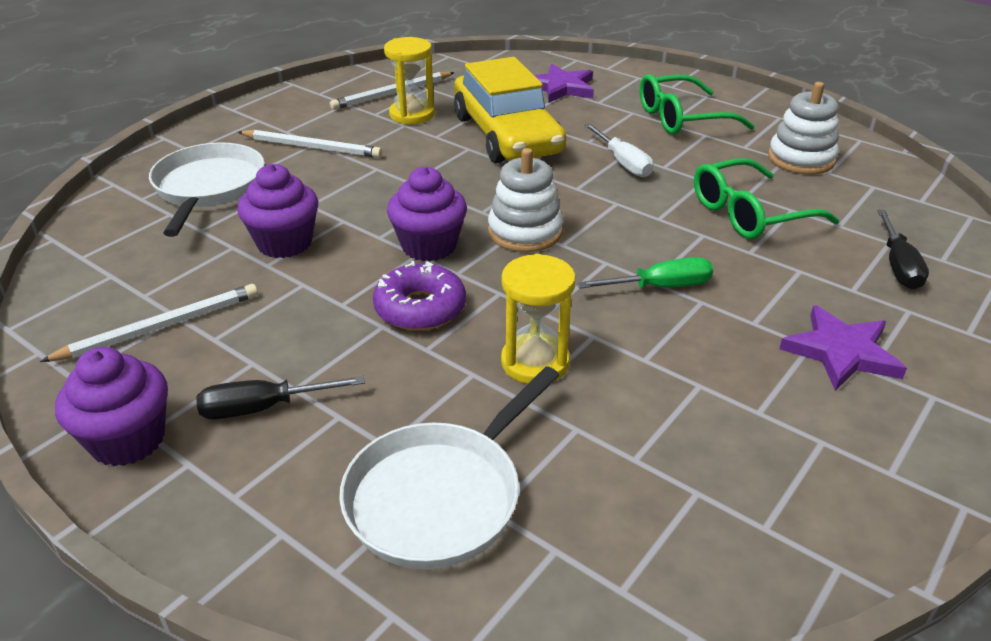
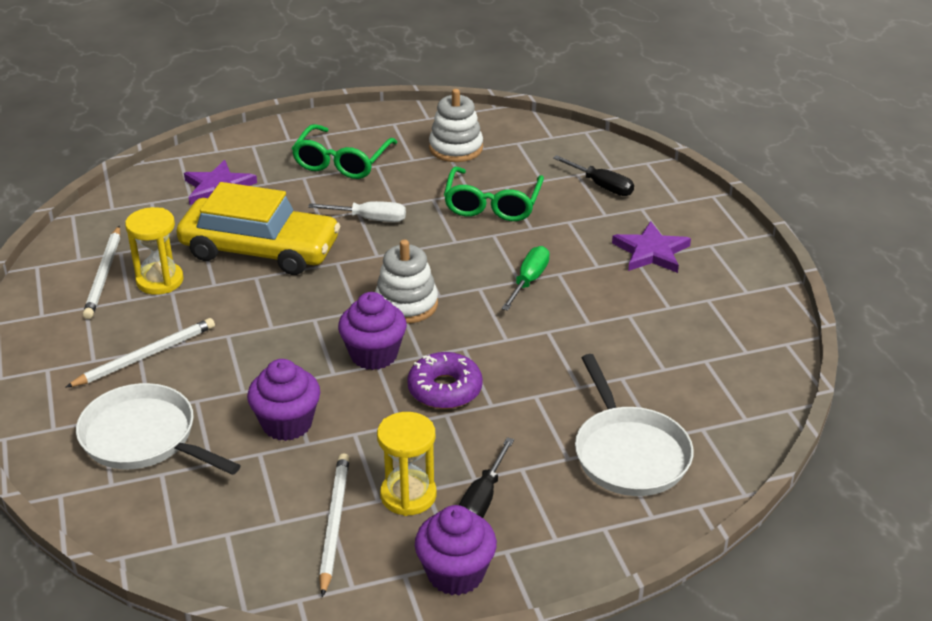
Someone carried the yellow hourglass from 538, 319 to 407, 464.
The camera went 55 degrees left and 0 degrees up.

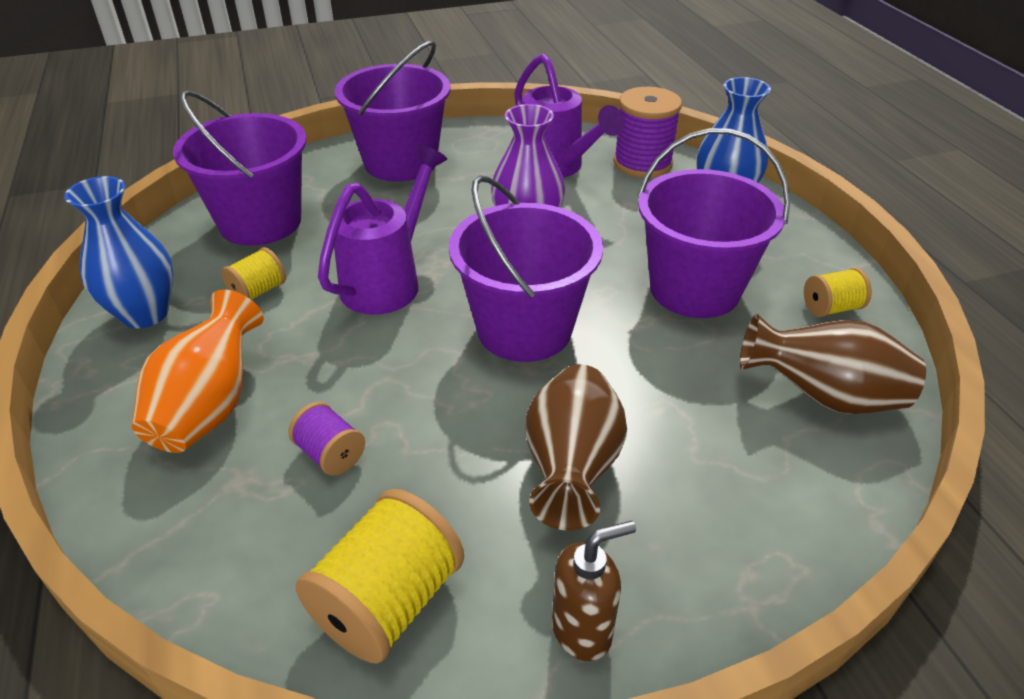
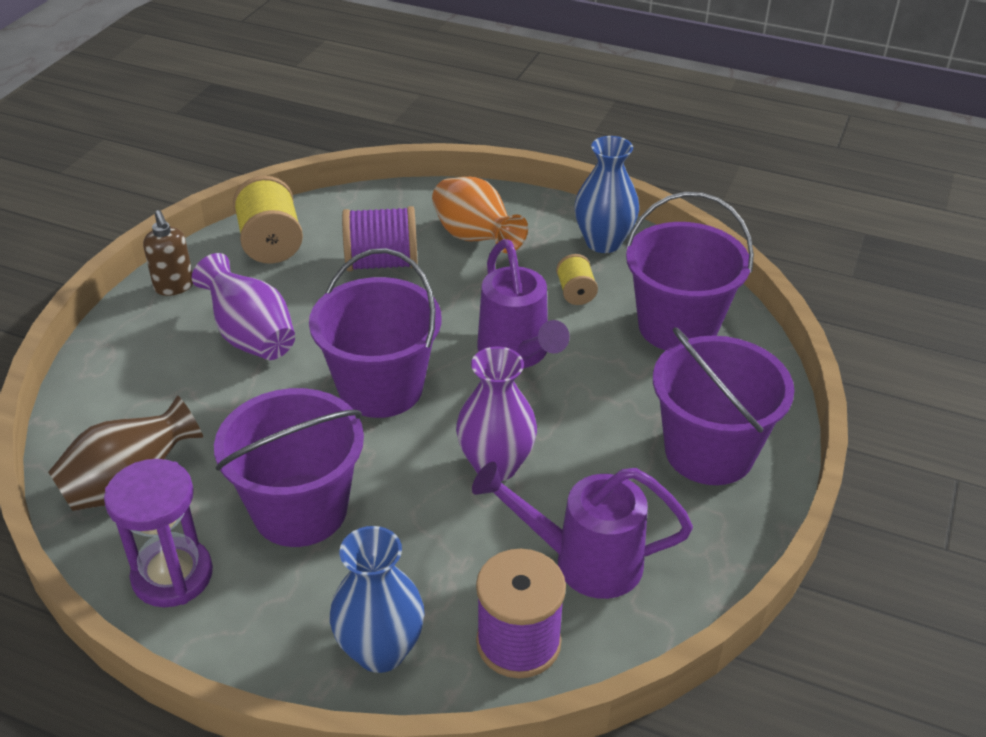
Someone swapped the yellow spool at 838, 292 for the purple hourglass at 158, 533.
Someone repainted the brown vase at 576, 447, which became the purple vase at 243, 306.
Someone scaled the purple spool at 326, 439 by 1.81.
Someone rotated the brown soap dispenser at 594, 591 by 45 degrees counterclockwise.
The camera went 130 degrees right and 0 degrees up.

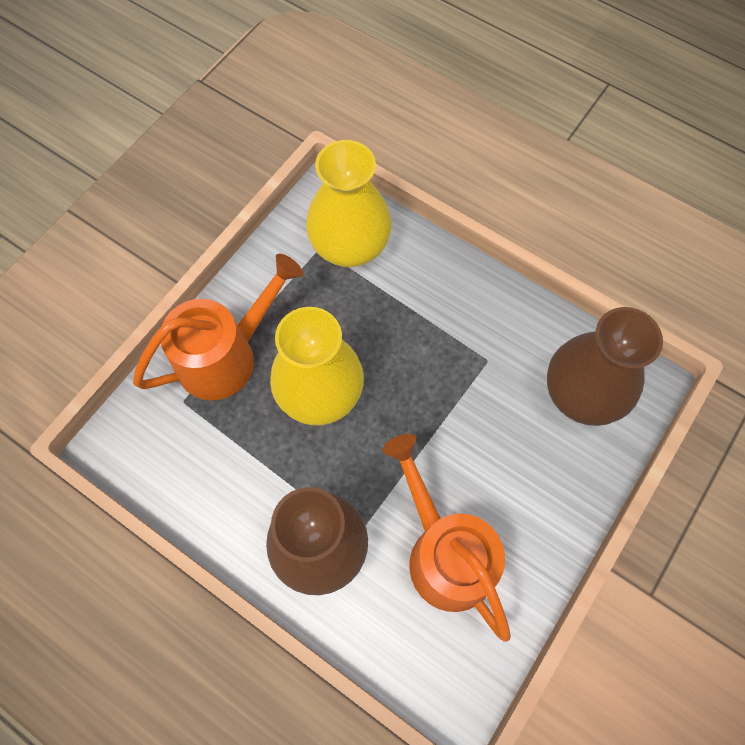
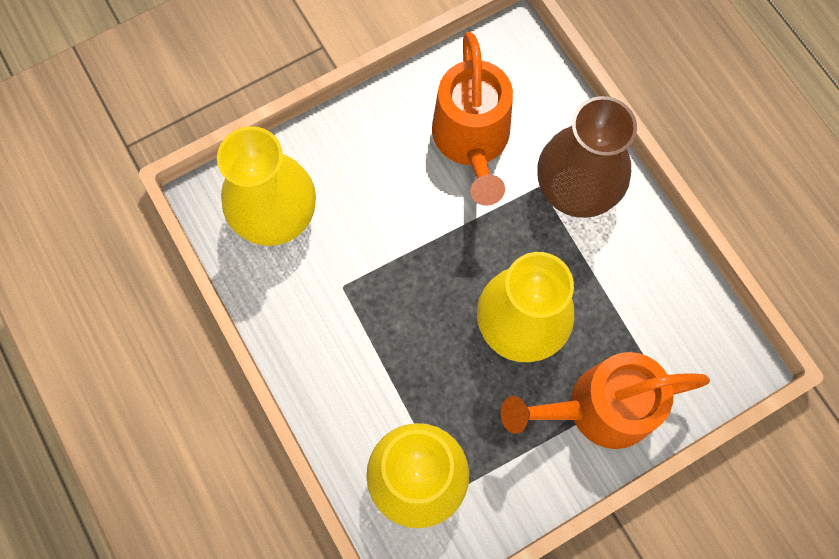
Someone repainted the brown vase at 605, 366, which became the yellow vase at 266, 186.
The camera went 155 degrees left and 5 degrees up.

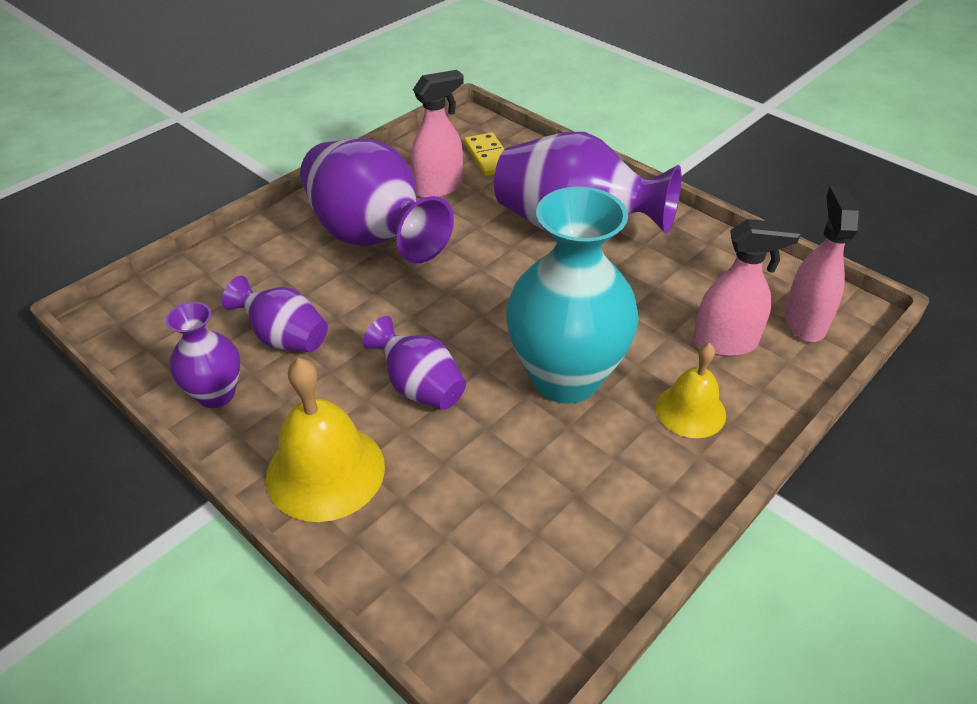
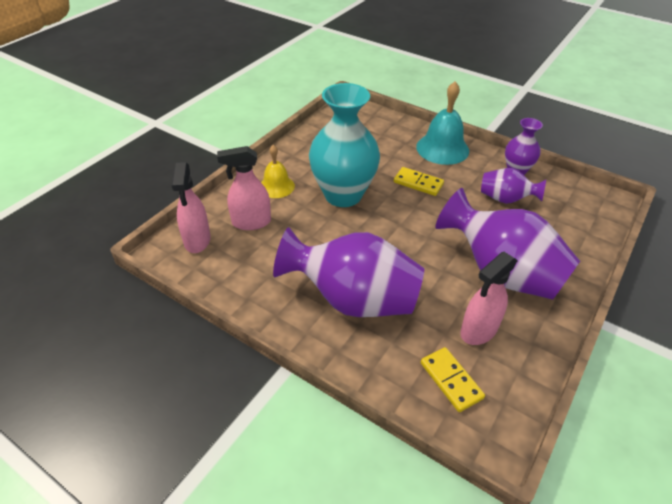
Someone swapped the purple vase at 414, 363 for the yellow domino at 419, 181.
Someone repainted the yellow bell at 325, 440, which became the turquoise bell at 442, 123.
The camera went 170 degrees right and 0 degrees up.

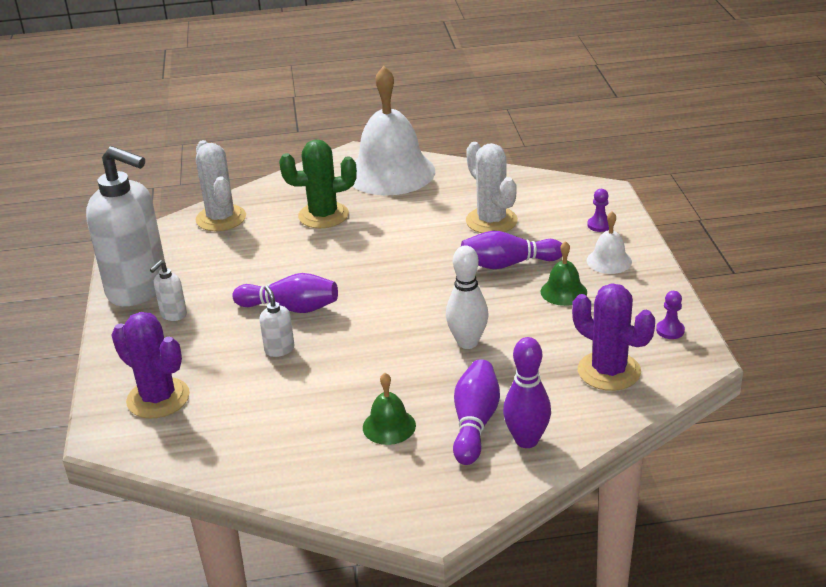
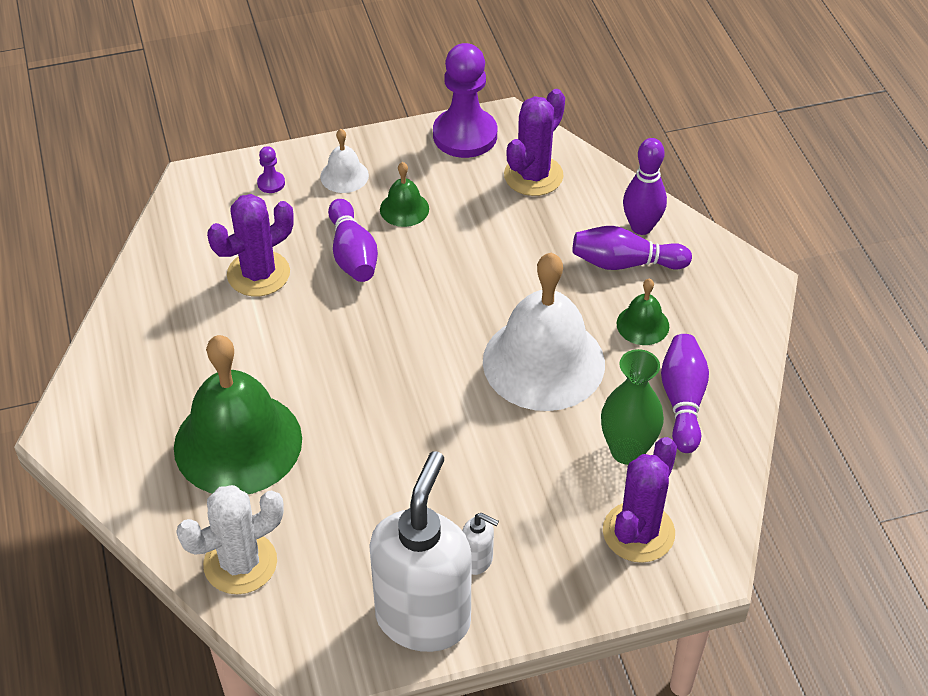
Someone carried the white bell from 394, 131 to 544, 332.
Someone swapped the green cactus at 318, 183 for the green bell at 238, 414.
Someone repainted the white cactus at 492, 187, which became the purple cactus at 250, 245.
Someone took away the white bowling pin at 467, 297.
Someone carried the purple bowling pin from 285, 293 to 685, 393.
Someone took away the white soap dispenser at 277, 321.
Someone scaled the purple pawn at 670, 315 by 2.42.
Someone put down the green vase at 632, 407.
The camera went 100 degrees left and 15 degrees up.

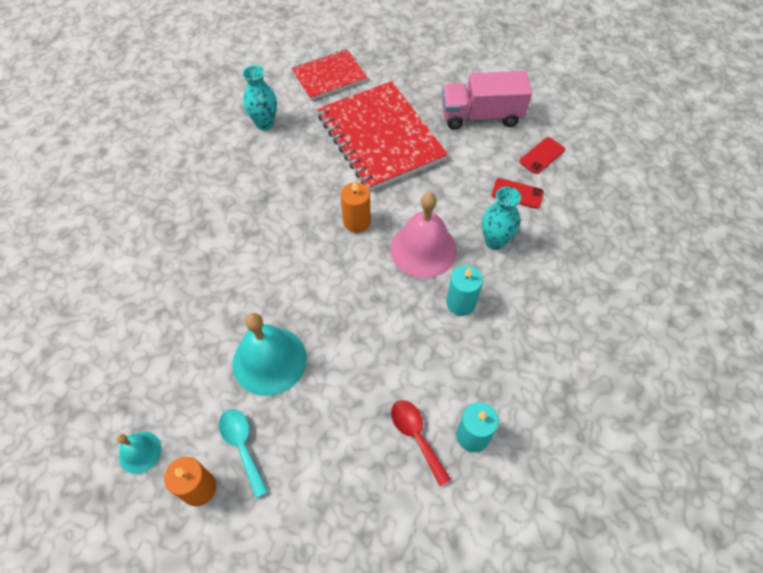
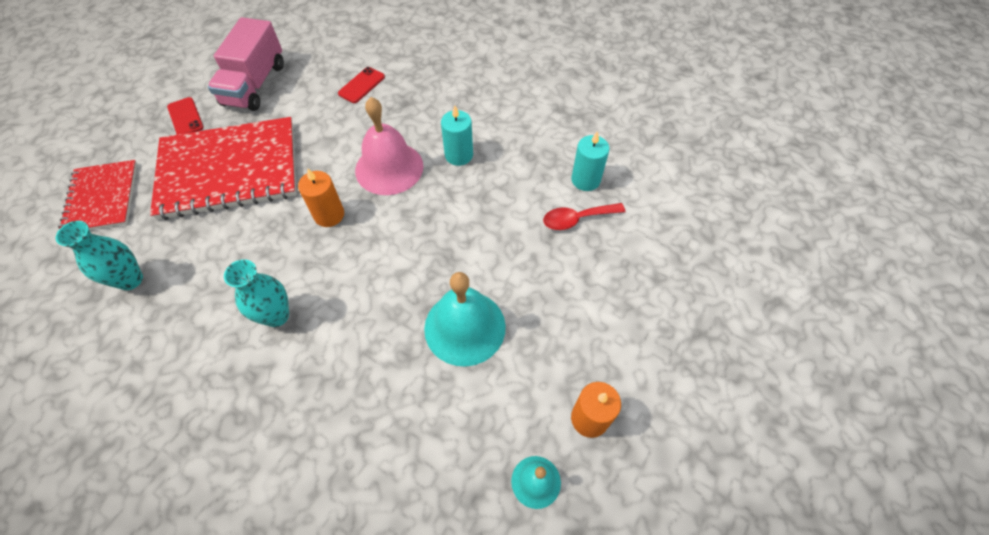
Someone carried the red phone from 542, 155 to 185, 116.
Someone carried the turquoise vase from 501, 218 to 256, 293.
Someone took away the turquoise spoon at 243, 453.
The camera went 75 degrees left and 0 degrees up.

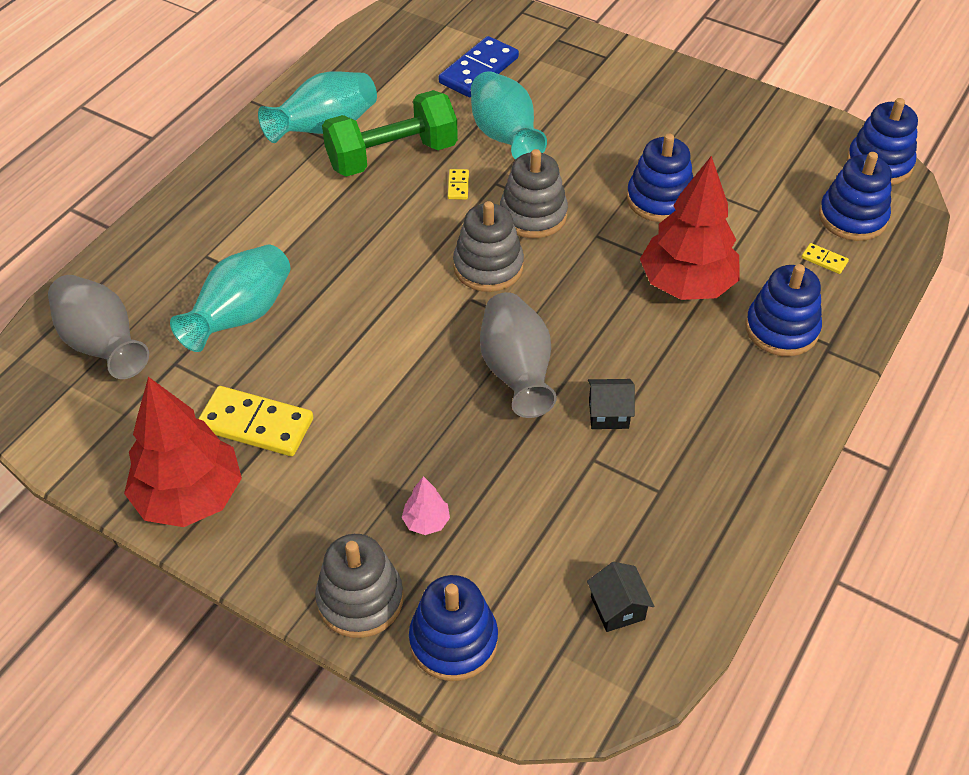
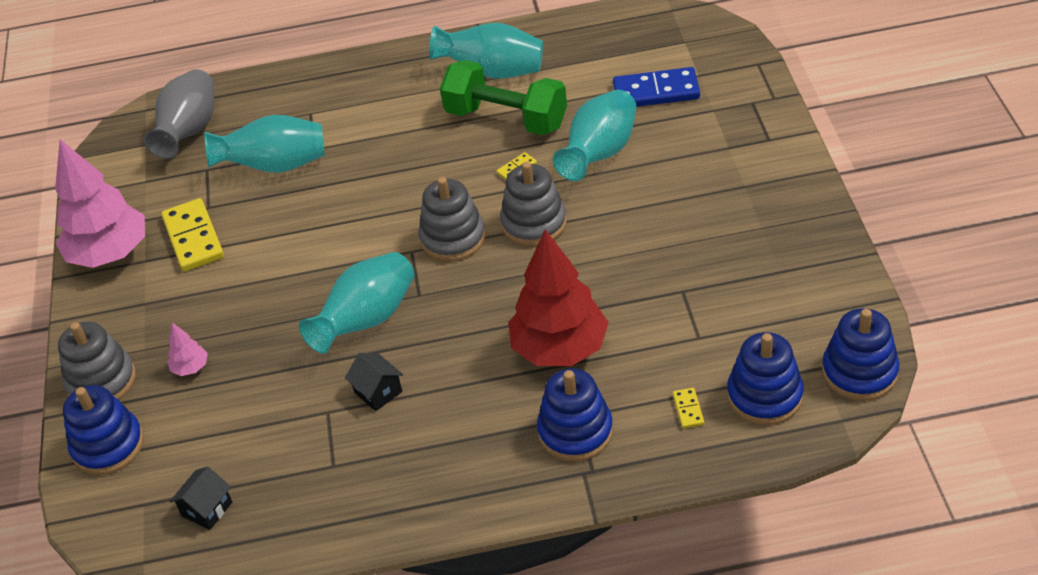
Someone took away the blue stacking toy at 660, 177.
Someone repainted the grey vase at 518, 355, which became the turquoise vase at 357, 303.
Someone repainted the red tree at 183, 452, which became the pink tree at 100, 203.
The camera went 55 degrees right and 5 degrees down.

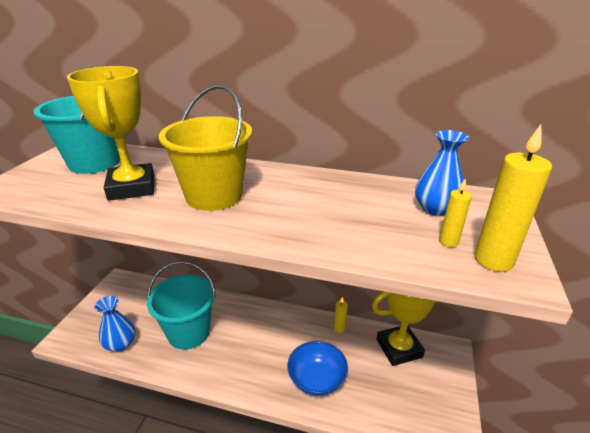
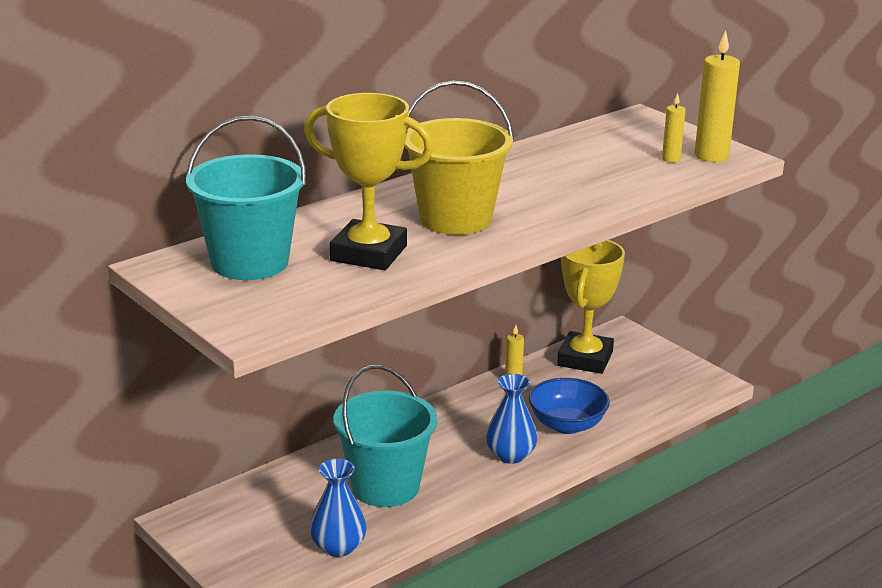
Someone carried the blue vase from 442, 173 to 512, 419.
The camera went 55 degrees left and 5 degrees down.

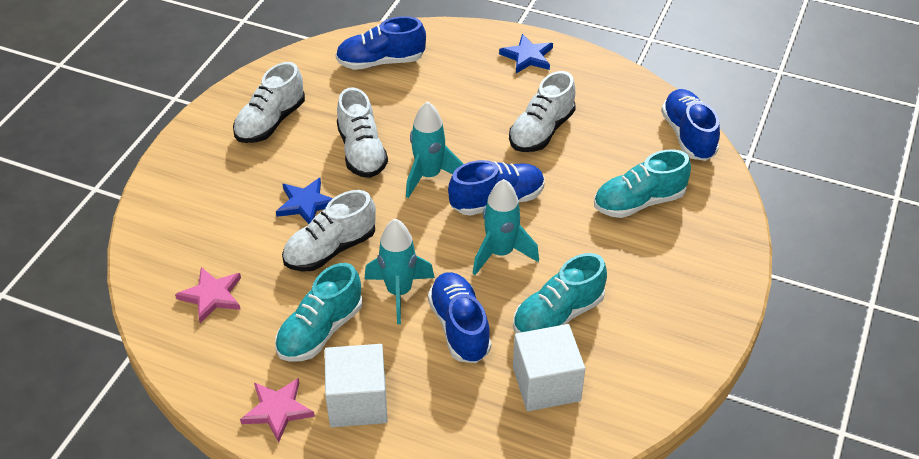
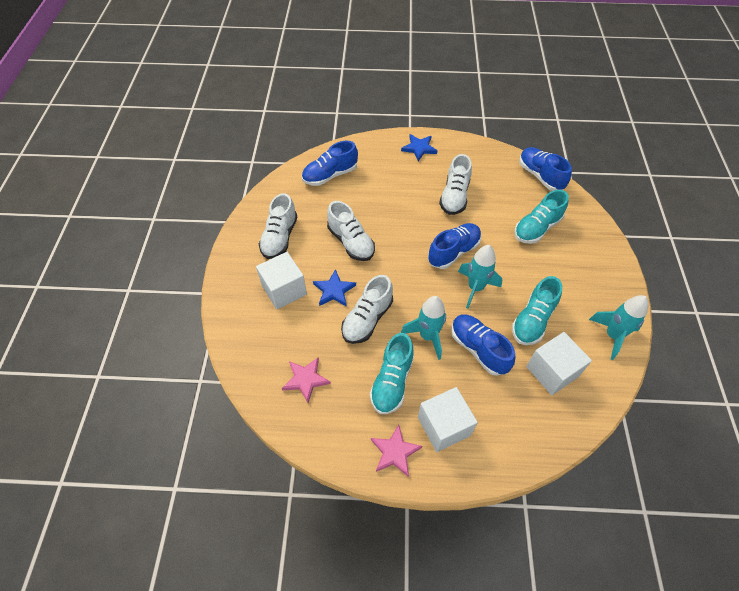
Someone carried the turquoise rocket from 434, 149 to 619, 327.
Someone put down the white cube at 281, 280.
The camera went 20 degrees left and 10 degrees up.

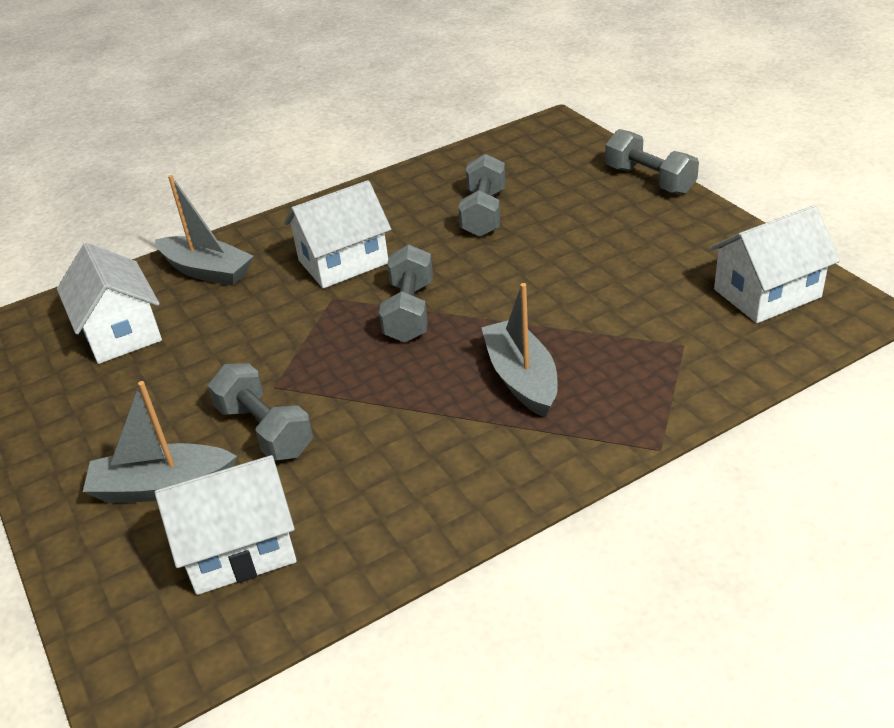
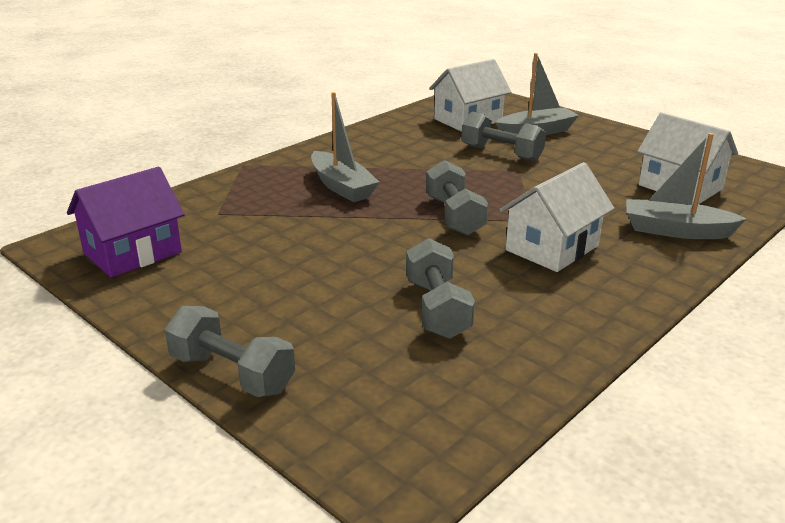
Someone repainted the white house at 774, 264, which became the purple house at 126, 222.
The camera went 160 degrees right and 10 degrees down.

